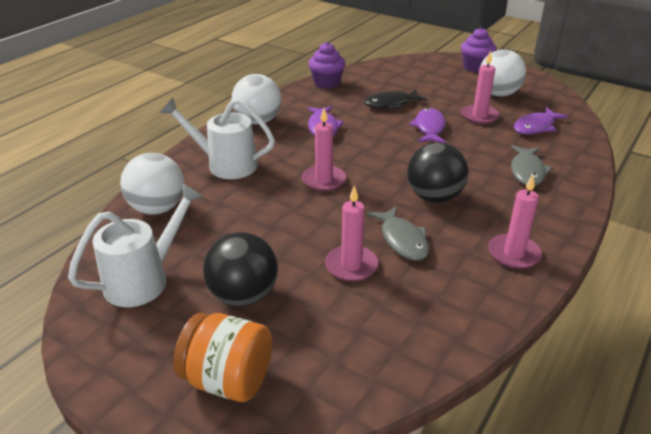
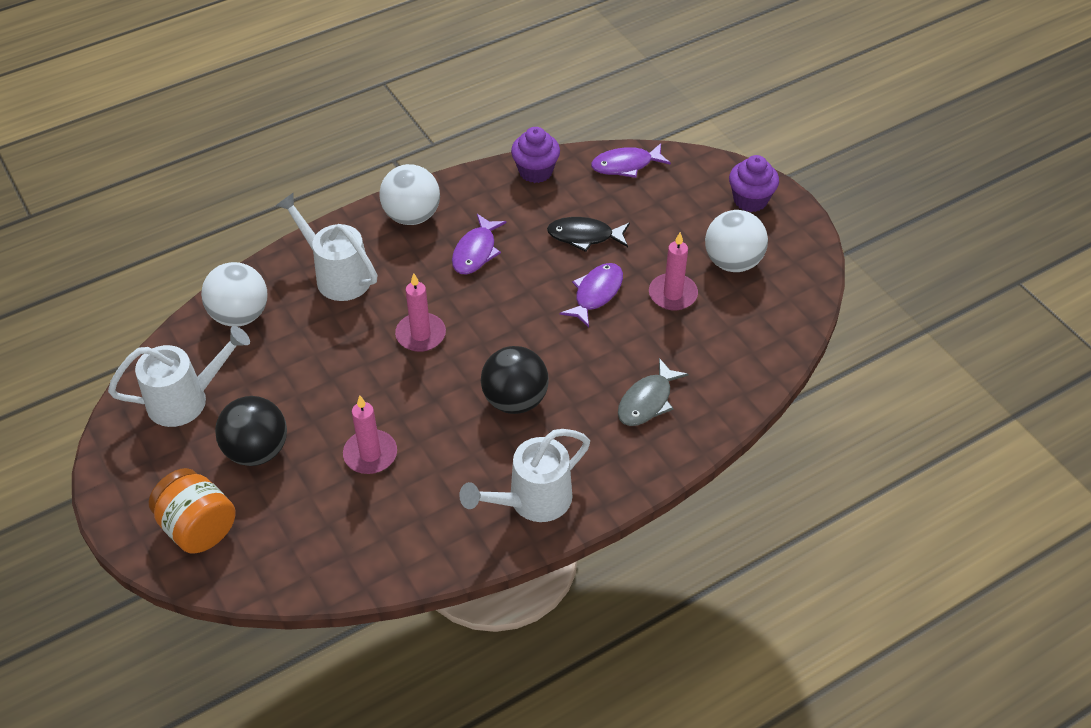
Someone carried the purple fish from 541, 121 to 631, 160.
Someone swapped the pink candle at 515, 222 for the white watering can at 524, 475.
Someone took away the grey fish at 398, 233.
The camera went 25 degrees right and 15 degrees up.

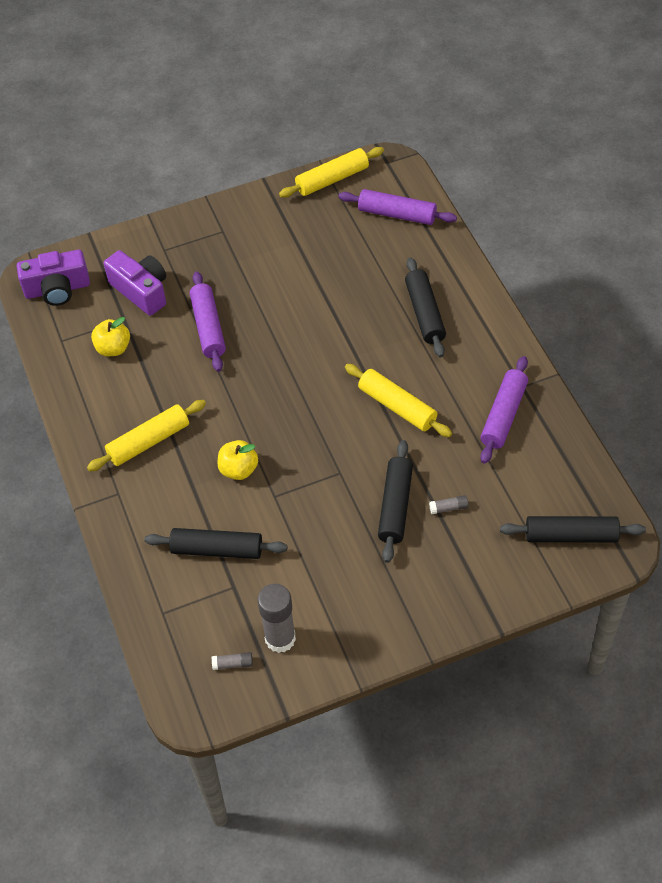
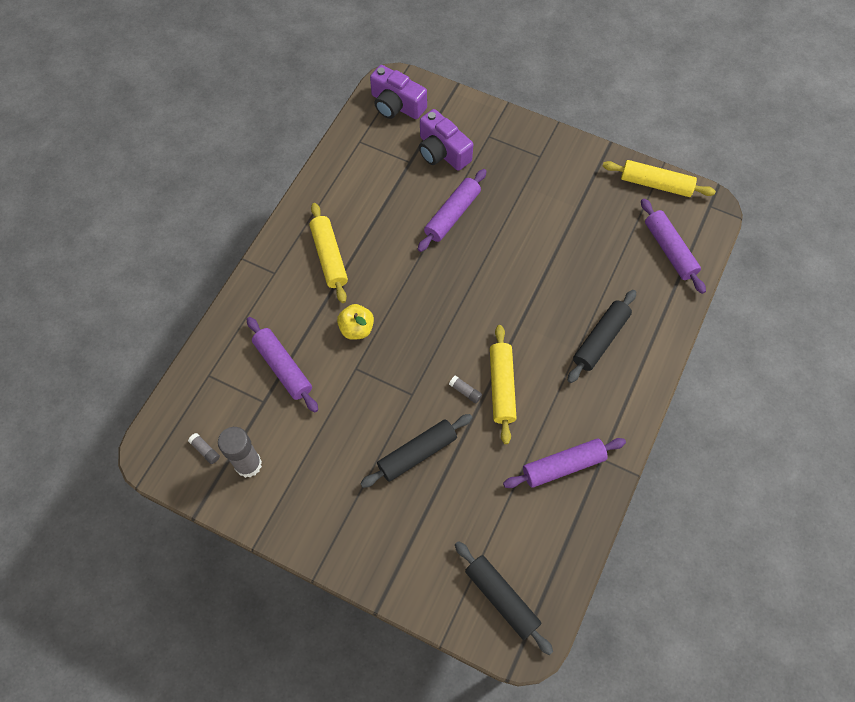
Someone rotated the purple camera at 135, 283 by 135 degrees clockwise.
Someone took away the yellow apple at 110, 336.
Someone rotated the yellow rolling pin at 146, 435 by 60 degrees clockwise.
Someone carried the grey glue stick from 449, 504 to 465, 389.
Someone repainted the black rolling pin at 216, 543, which became the purple rolling pin at 282, 364.
The camera went 45 degrees right and 10 degrees up.

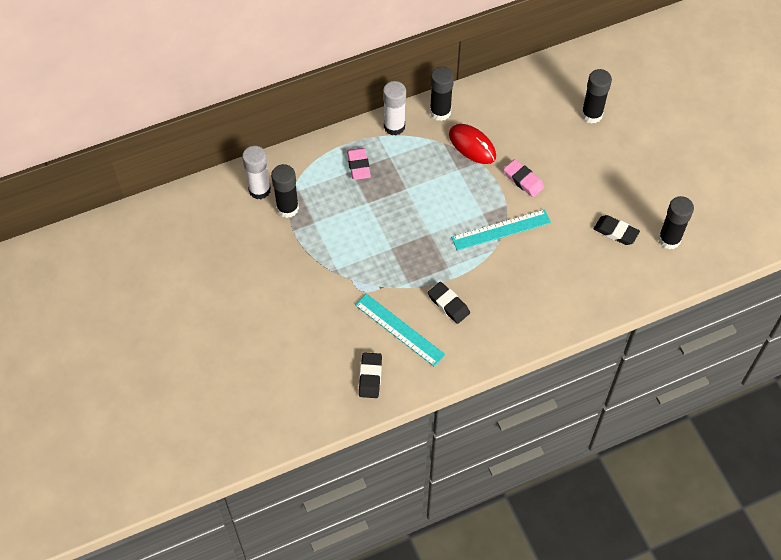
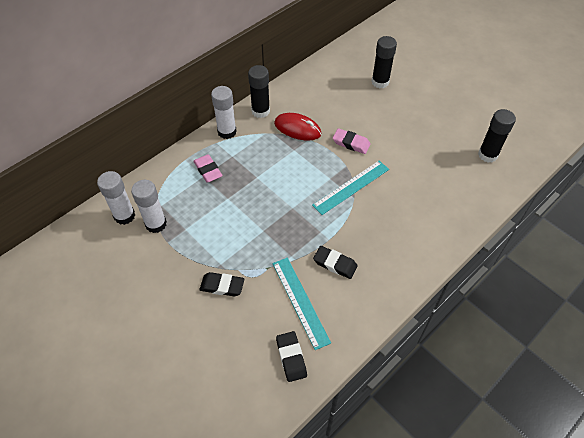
Someone repainted the black glue stick at 285, 191, which became the white glue stick at 149, 206.
Someone carried the black eraser from 617, 230 to 222, 284.
Someone rotated the turquoise ruler at 400, 330 by 45 degrees clockwise.
The camera went 20 degrees left and 5 degrees down.

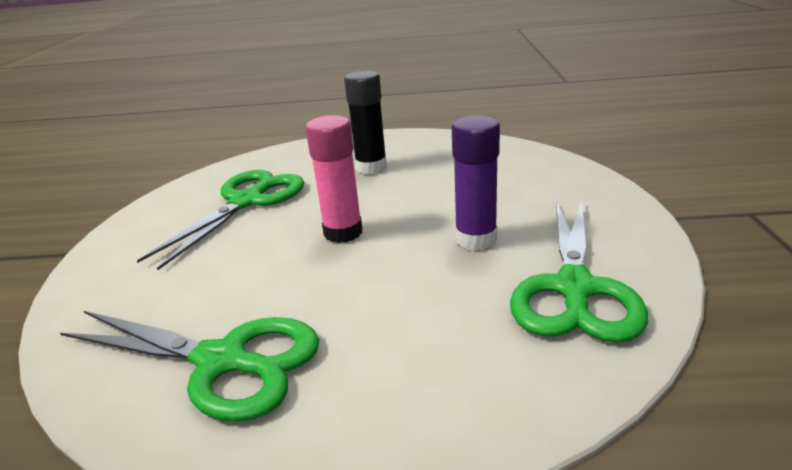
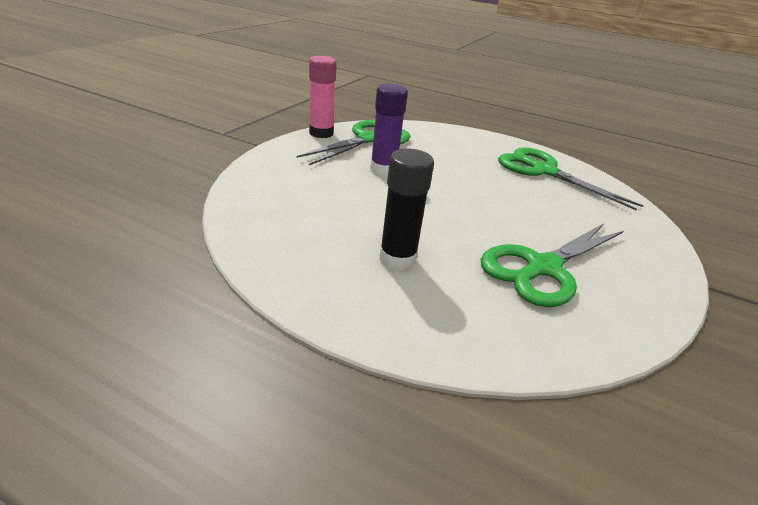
Someone carried the pink glue stick from 334, 179 to 323, 97.
The camera went 160 degrees left and 5 degrees up.

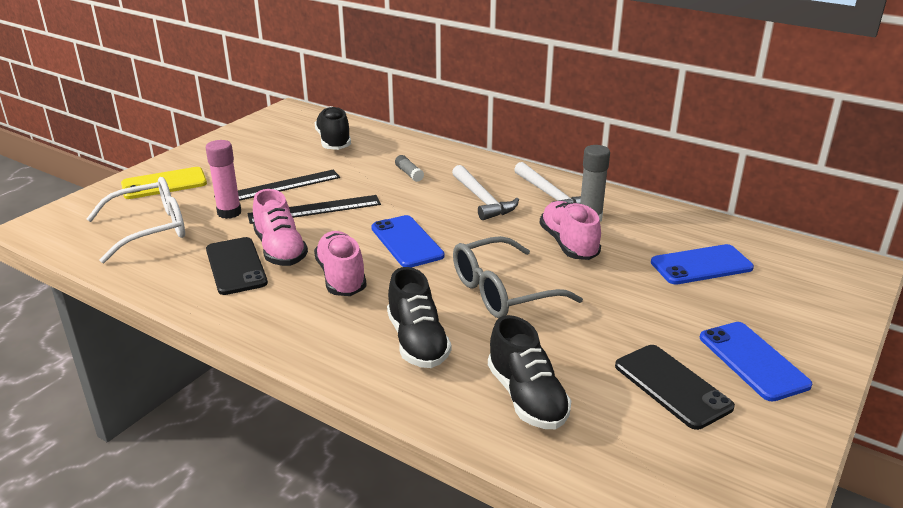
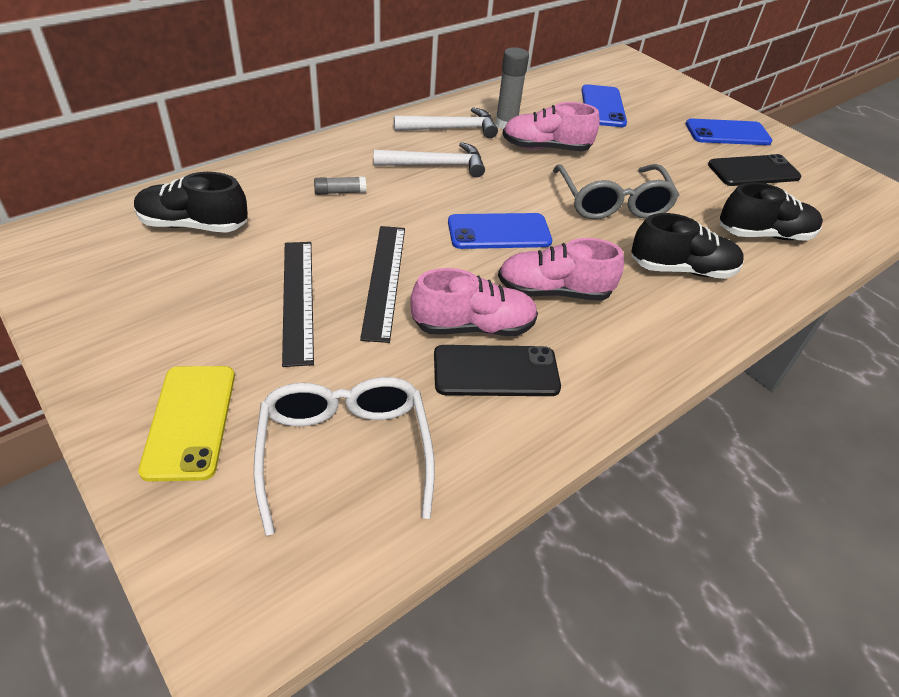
Someone took away the pink glue stick at 223, 179.
The camera went 75 degrees left and 15 degrees up.

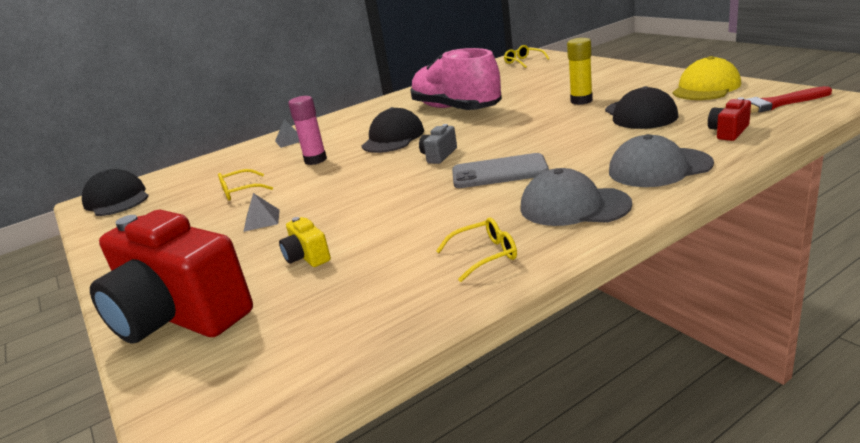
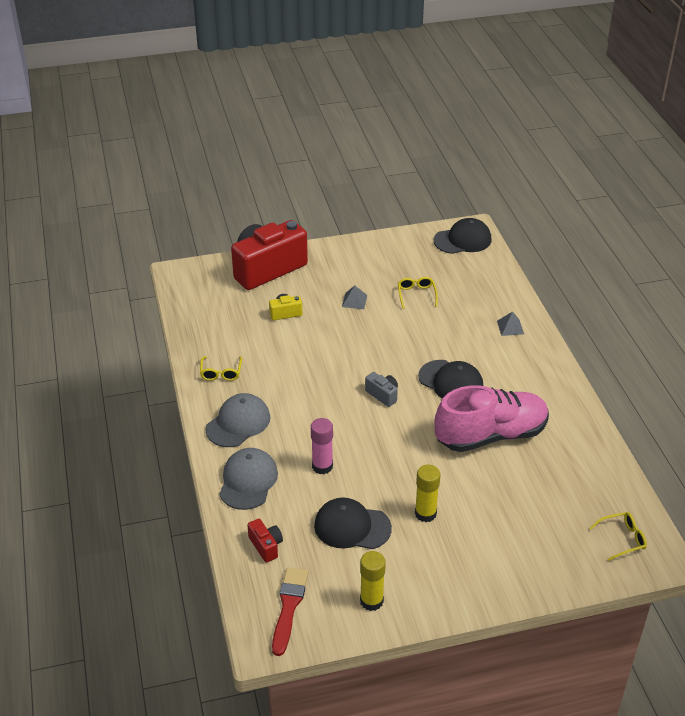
Someone swapped the yellow cap at 706, 78 for the yellow glue stick at 373, 581.
Someone carried the pink glue stick from 307, 130 to 322, 446.
Someone took away the grey phone at 500, 170.
The camera went 105 degrees right and 15 degrees up.

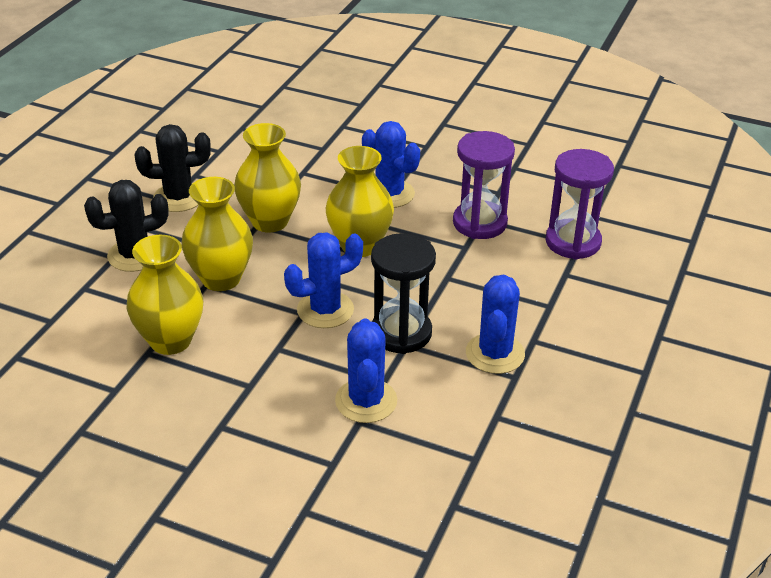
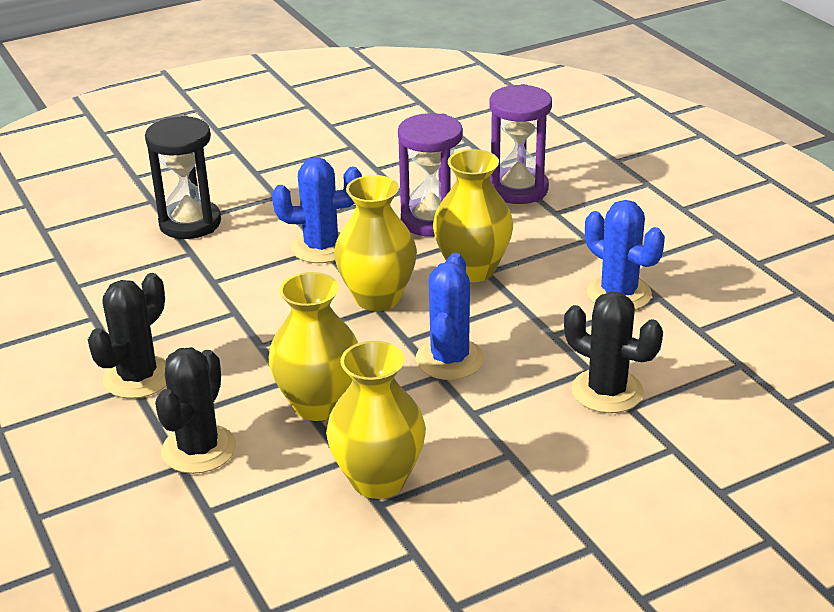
Someone carried the yellow vase from 267, 178 to 473, 215.
Someone carried the black hourglass from 403, 293 to 183, 177.
Someone repainted the blue cactus at 366, 370, which became the black cactus at 613, 352.
The camera went 50 degrees left and 5 degrees down.

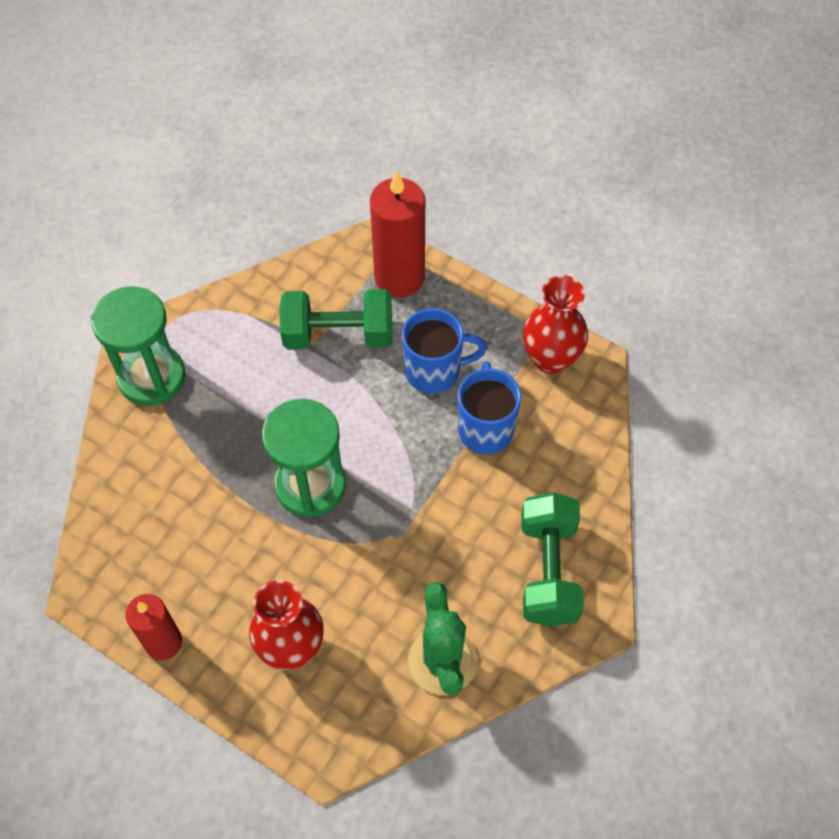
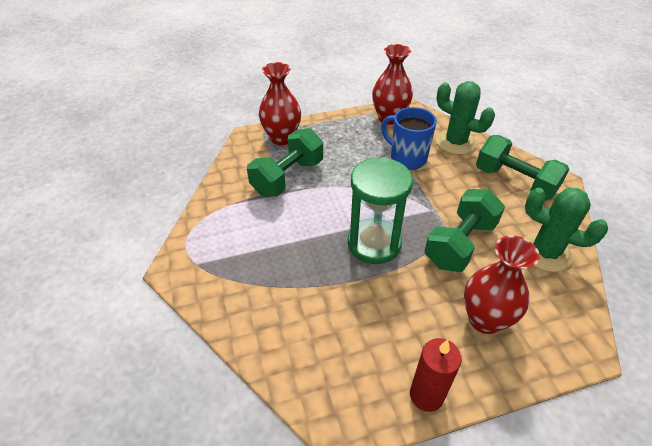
Someone swapped the red candle at 397, 234 for the red vase at 280, 103.
Someone took away the green hourglass at 138, 346.
Someone took away the blue mug at 444, 351.
Someone put down the green cactus at 465, 118.
Someone put down the green dumbbell at 465, 230.
The camera went 50 degrees left and 15 degrees down.

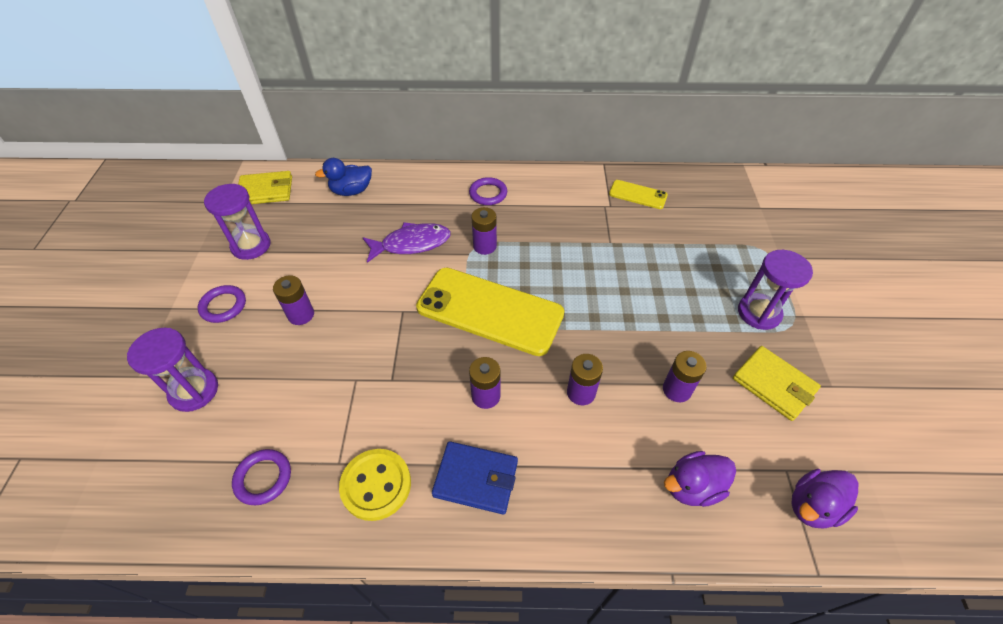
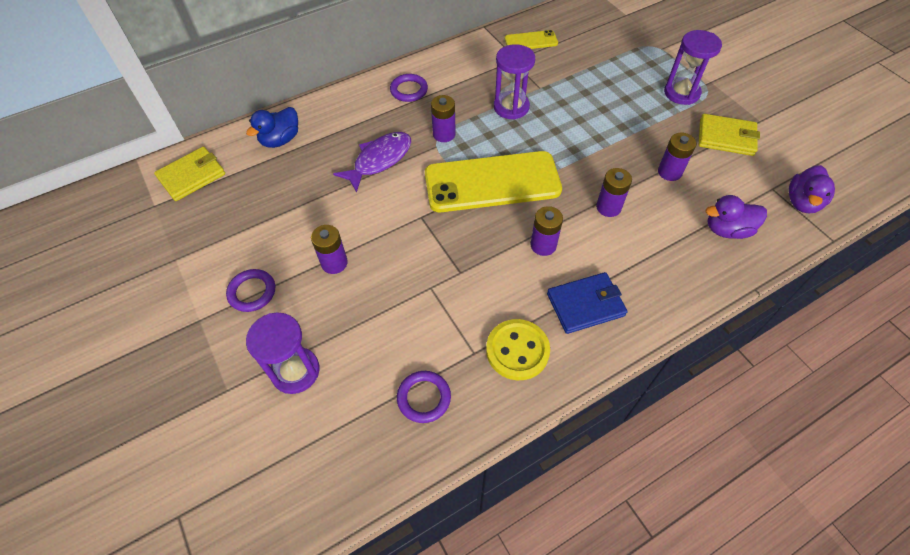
Someone carried the purple hourglass from 237, 222 to 514, 81.
Someone rotated the purple duck at 700, 479 by 45 degrees clockwise.
The camera went 30 degrees left and 5 degrees up.

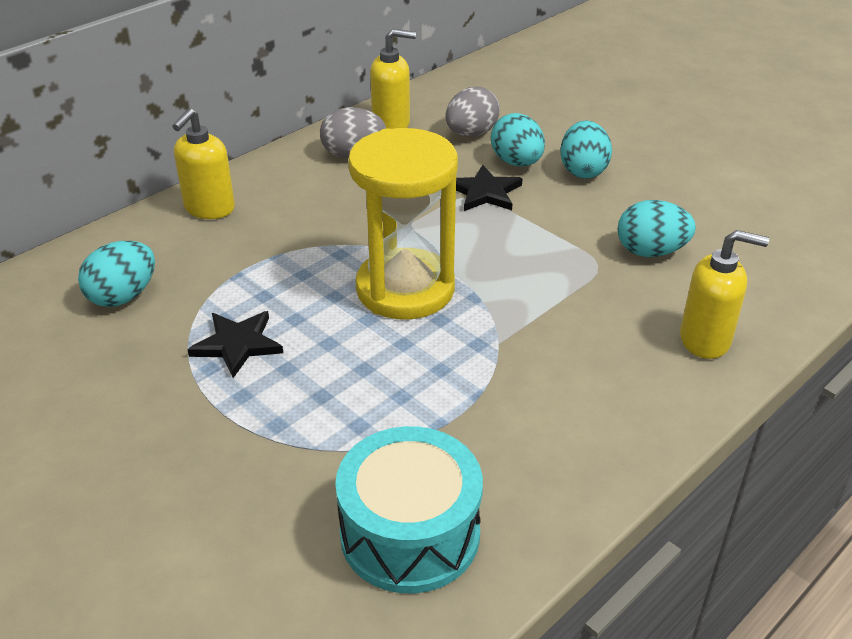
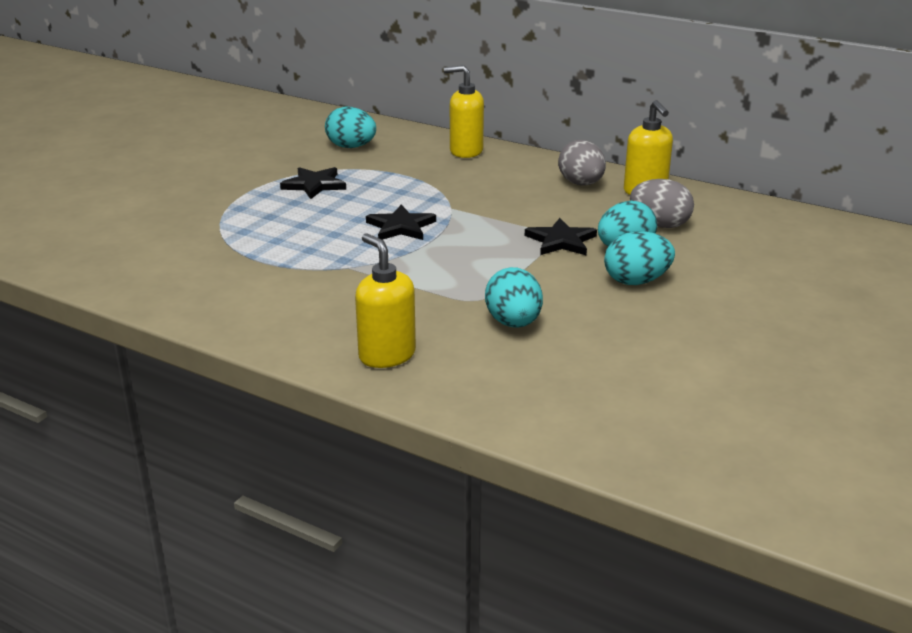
Someone swapped the yellow hourglass at 403, 223 for the black star at 401, 222.
Someone rotated the yellow soap dispenser at 724, 294 by 150 degrees clockwise.
Someone took away the turquoise drum at 409, 510.
The camera went 75 degrees right and 10 degrees down.

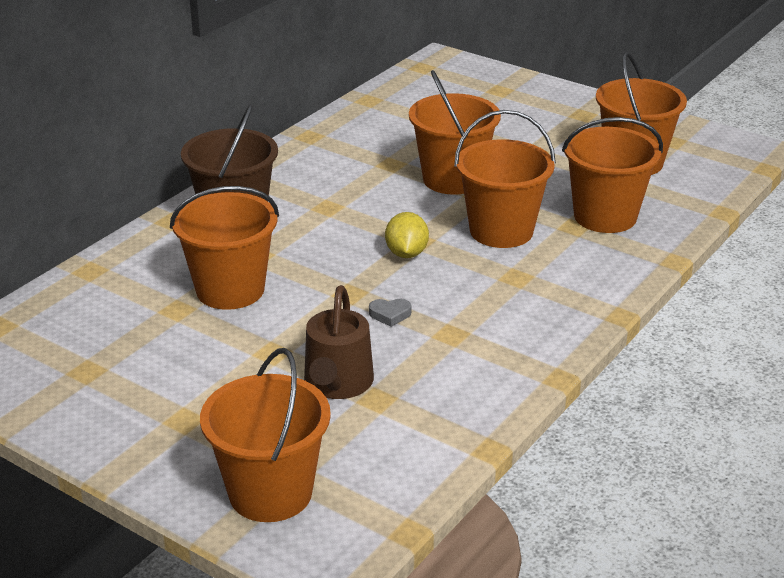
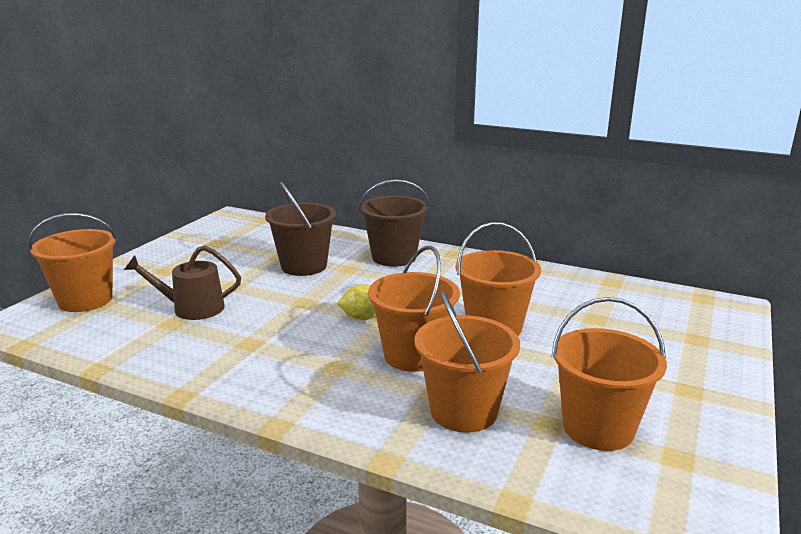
Someone repainted the orange bucket at 224, 248, which became the brown bucket at 300, 229.
Someone took away the grey heart at 390, 313.
The camera went 80 degrees right and 10 degrees down.

